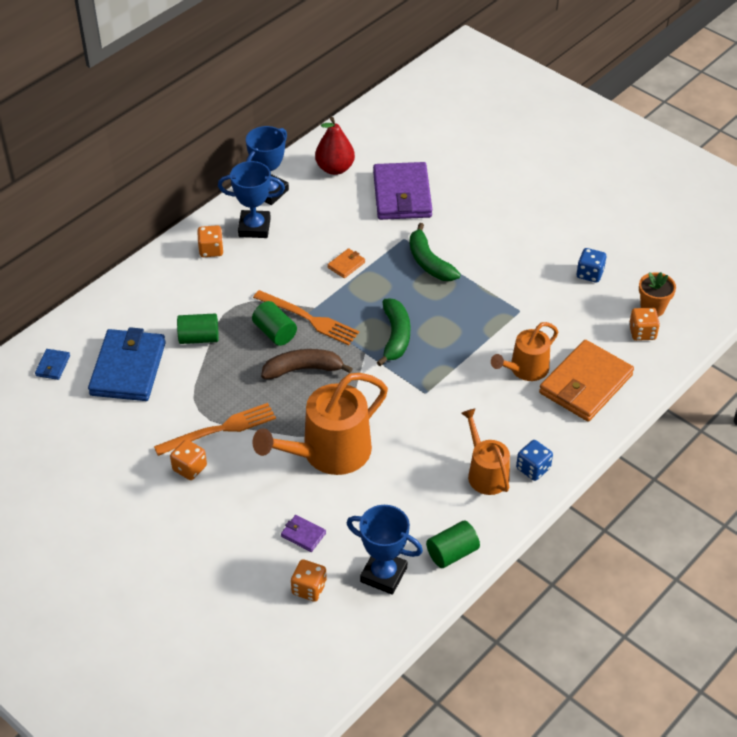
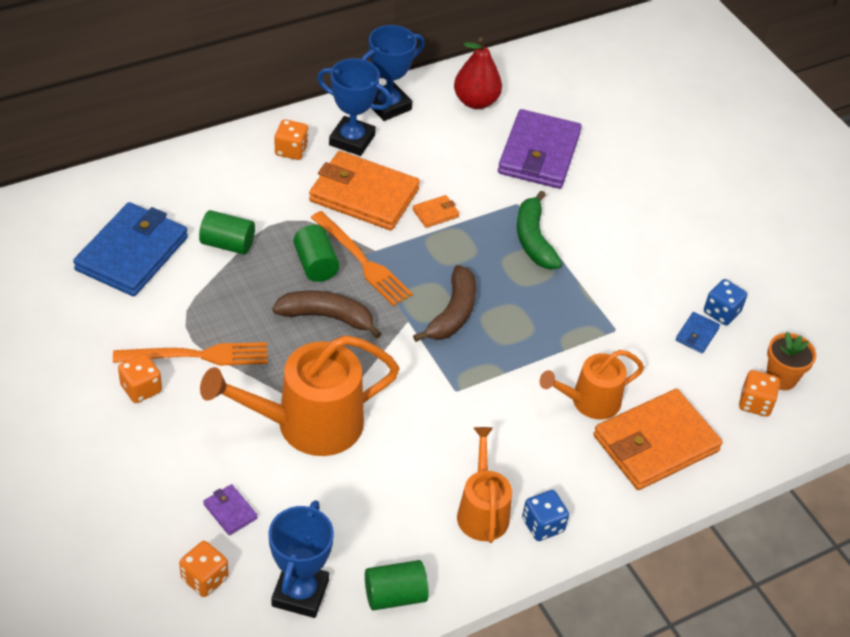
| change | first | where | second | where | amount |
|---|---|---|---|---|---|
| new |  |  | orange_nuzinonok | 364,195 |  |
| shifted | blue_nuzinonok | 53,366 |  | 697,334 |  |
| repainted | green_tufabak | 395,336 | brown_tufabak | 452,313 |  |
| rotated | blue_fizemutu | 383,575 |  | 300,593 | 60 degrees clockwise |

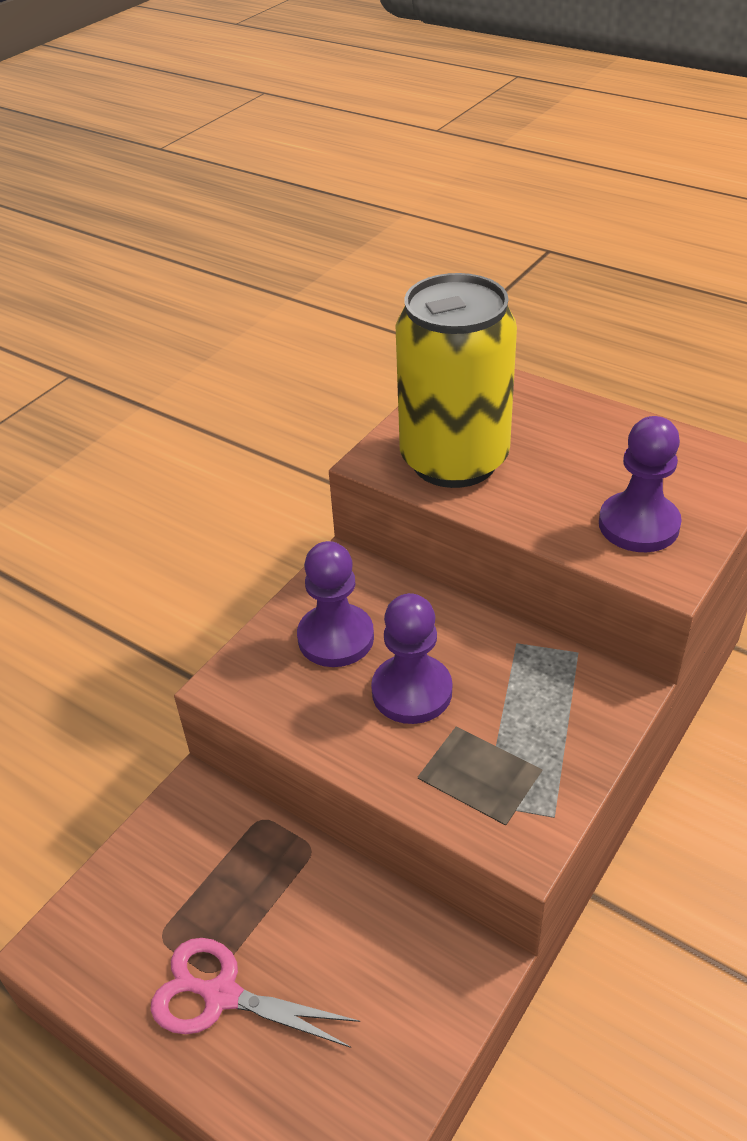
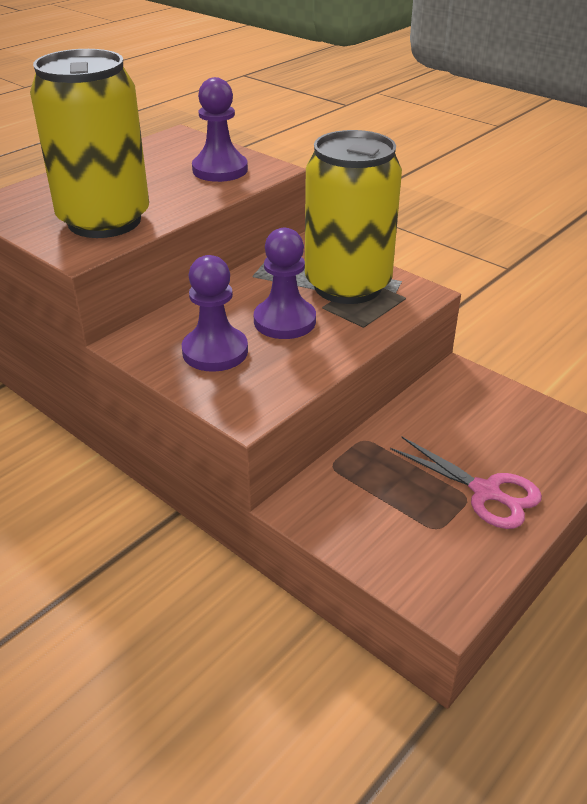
| change | first | where | second | where | amount |
|---|---|---|---|---|---|
| new |  |  | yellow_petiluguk | 347,286 |  |
| rotated | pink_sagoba | 221,995 |  | 485,492 | 75 degrees counterclockwise |

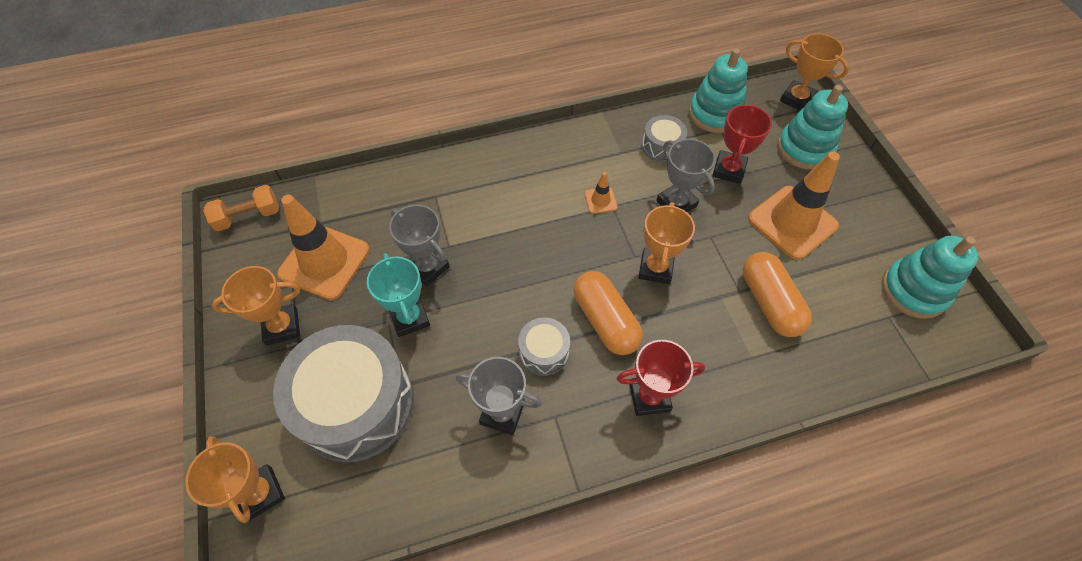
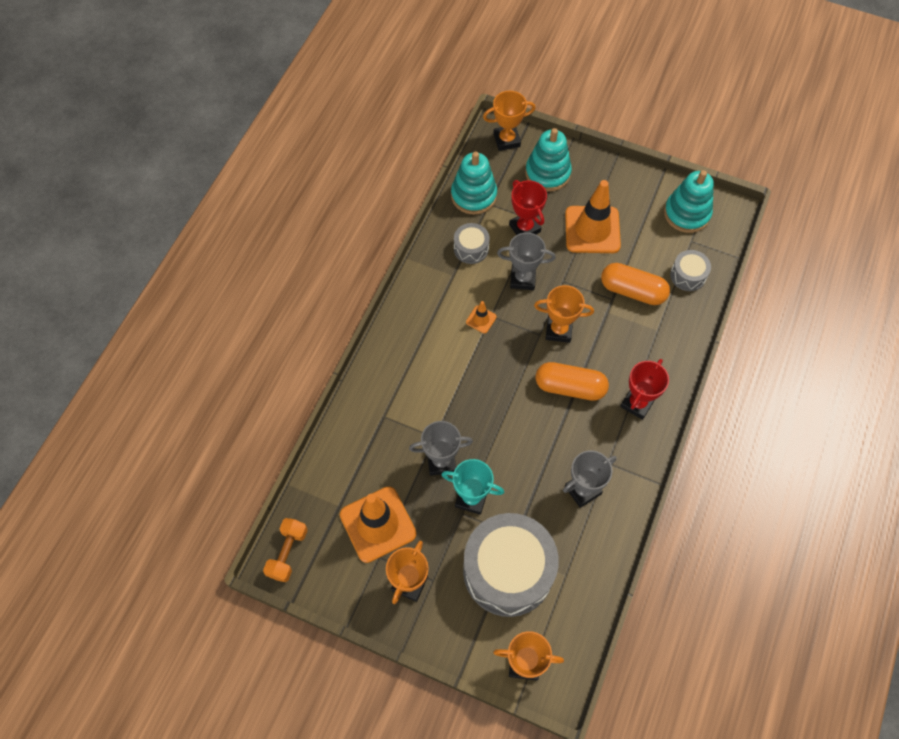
| change | first | where | second | where | amount |
|---|---|---|---|---|---|
| shifted | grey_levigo | 544,352 |  | 688,275 |  |
| rotated | orange_fizemutu | 655,268 |  | 558,330 | 45 degrees counterclockwise |

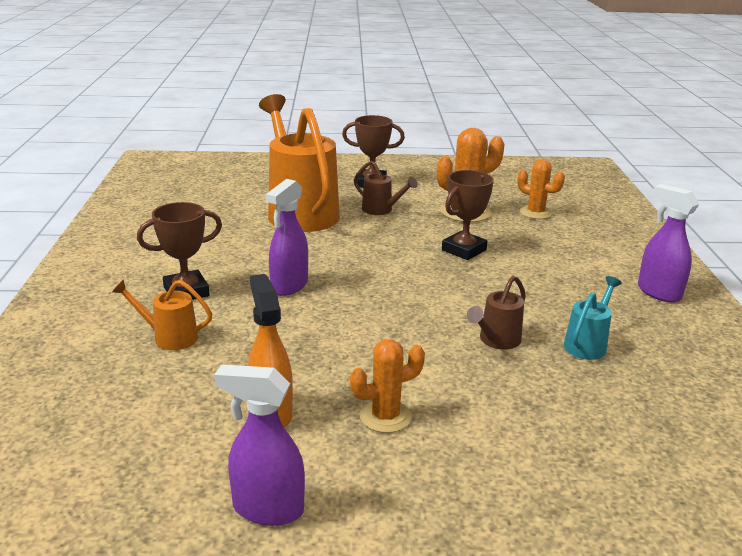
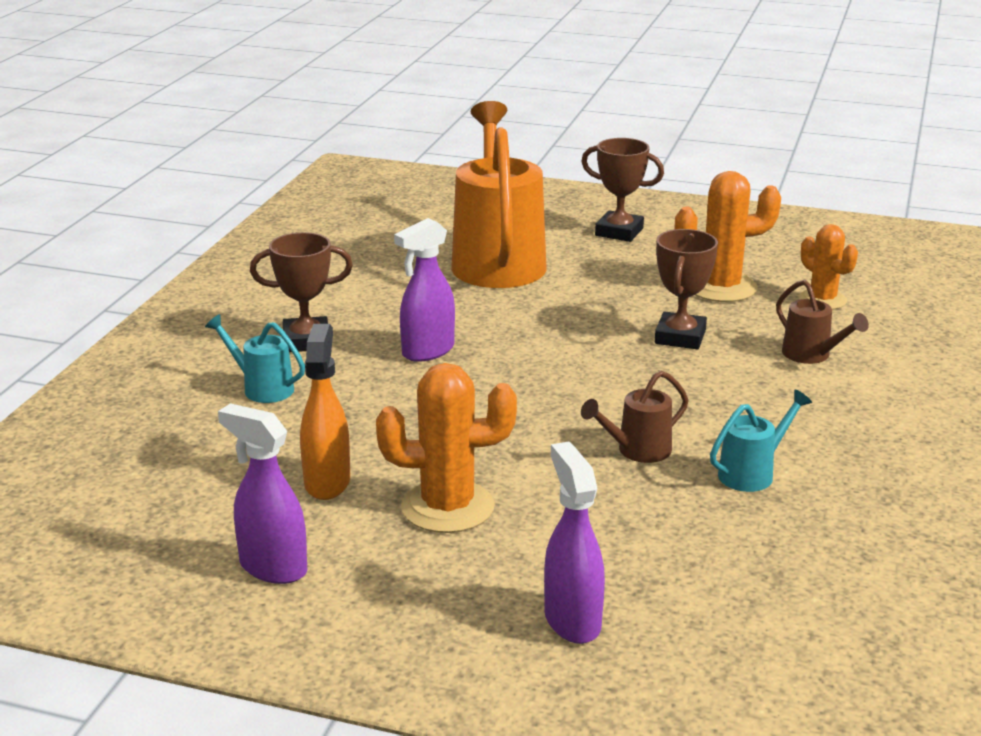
| change | first | where | second | where | amount |
|---|---|---|---|---|---|
| shifted | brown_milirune | 381,210 |  | 811,355 |  |
| shifted | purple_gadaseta | 658,292 |  | 572,620 |  |
| repainted | orange_milirune | 169,337 | turquoise_milirune | 262,388 |  |
| rotated | brown_fizemutu | 464,250 |  | 680,337 | 45 degrees counterclockwise |
| scaled | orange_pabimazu | 385,416 |  | 447,507 | x1.54 |

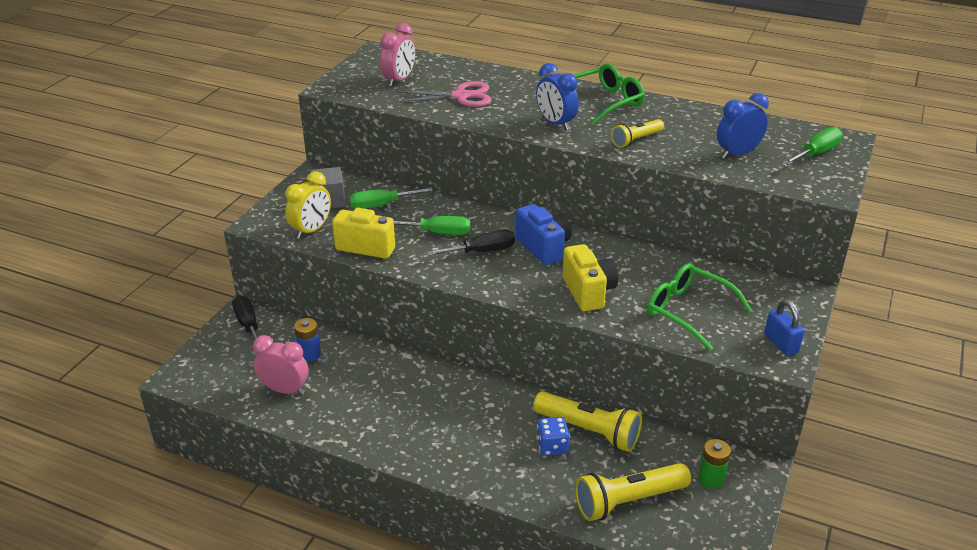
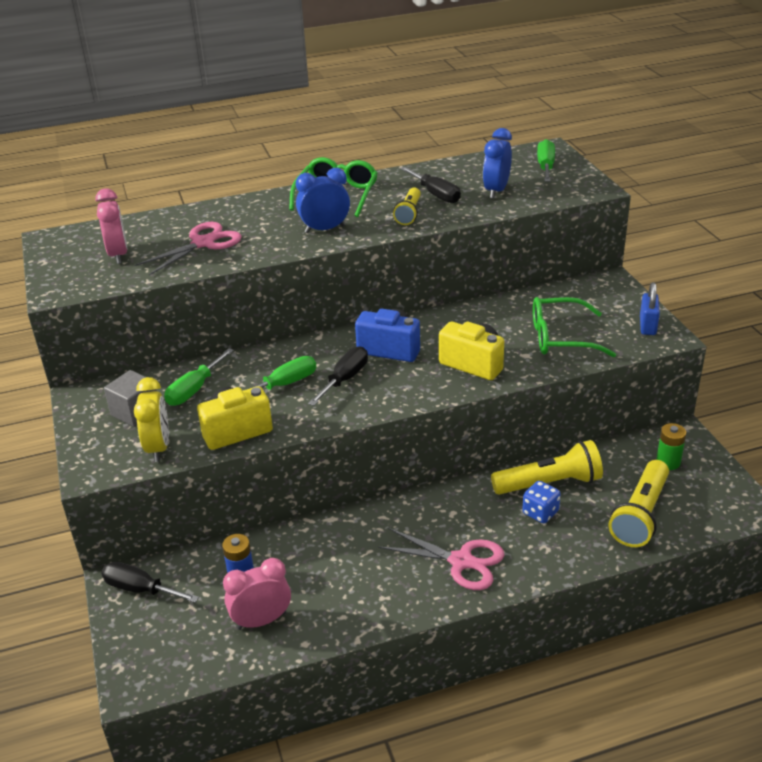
| change | first | where | second | where | amount |
|---|---|---|---|---|---|
| new |  |  | pink_sagoba | 461,561 |  |
| new |  |  | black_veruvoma | 436,194 |  |
| rotated | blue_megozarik | 555,123 |  | 325,229 | 150 degrees clockwise |
| rotated | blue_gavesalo | 781,344 |  | 647,326 | 75 degrees clockwise |

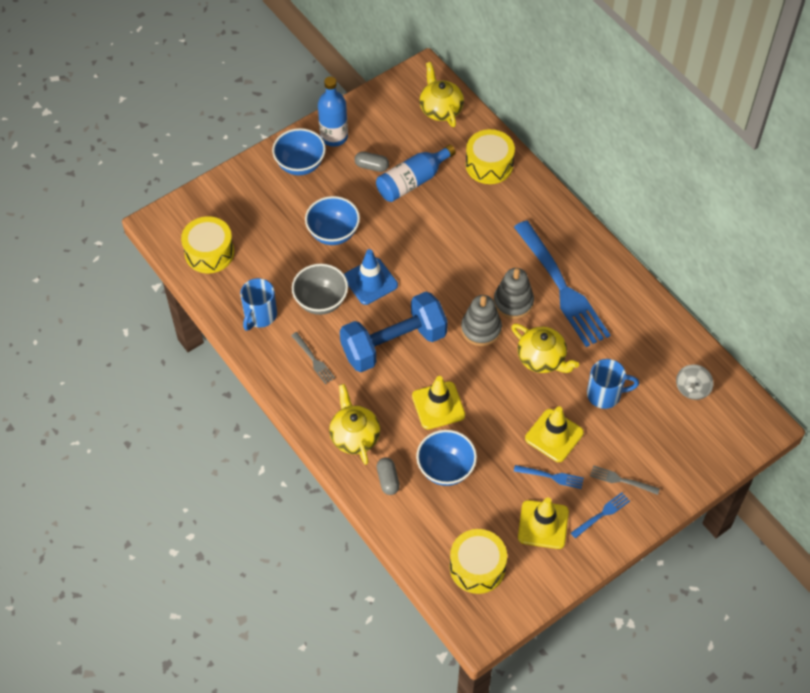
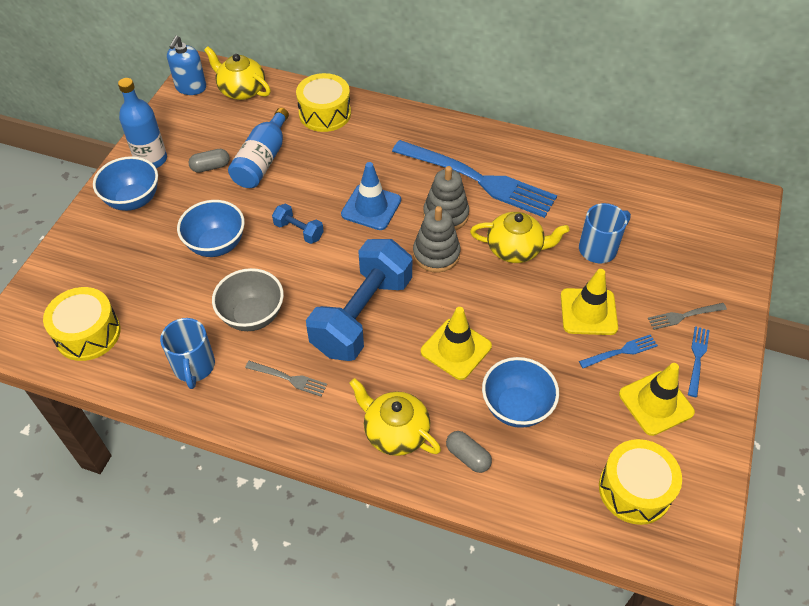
| change | first | where | second | where | amount |
|---|---|---|---|---|---|
| gone | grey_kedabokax | 692,389 |  |  |  |
| new |  |  | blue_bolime | 191,87 |  |
| new |  |  | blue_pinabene | 299,231 |  |
| shifted | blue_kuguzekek | 370,281 |  | 371,207 |  |

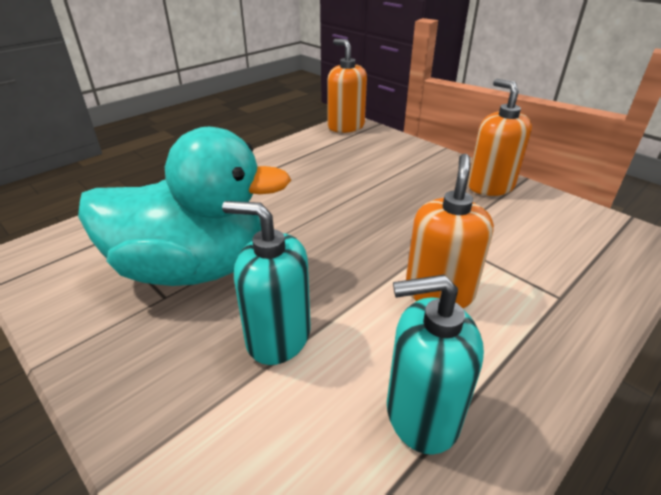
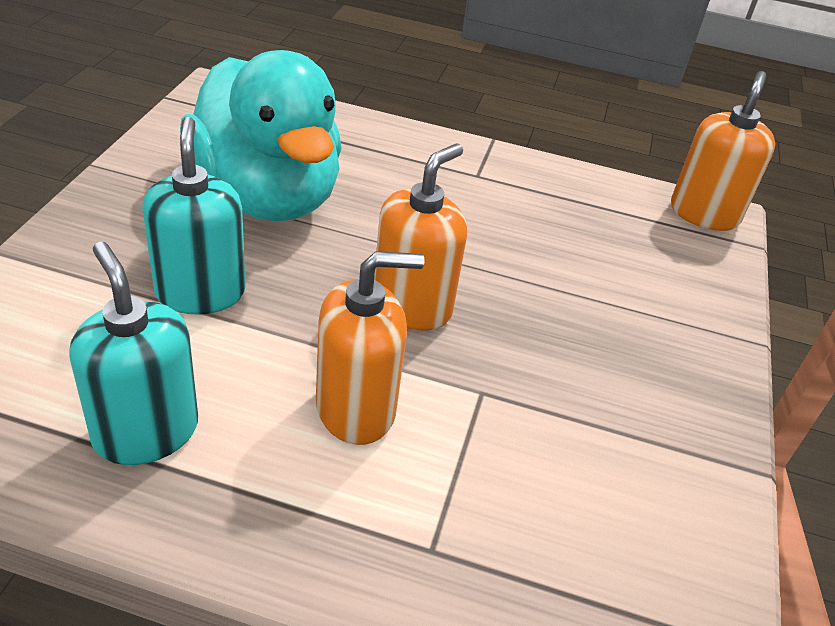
| change | first | where | second | where | amount |
|---|---|---|---|---|---|
| shifted | orange_bolime | 490,186 |  | 412,306 |  |

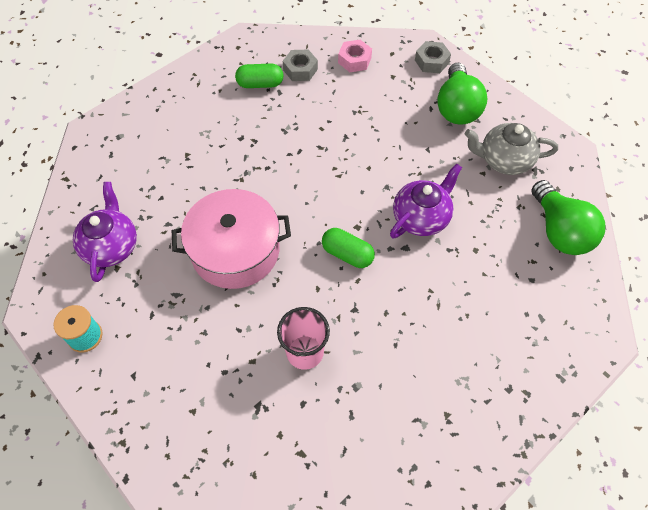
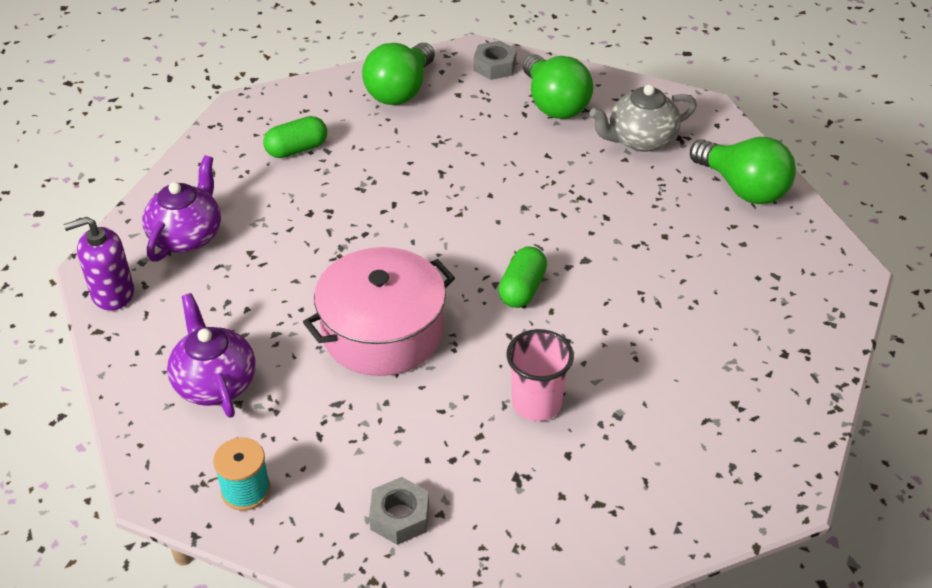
| change | first | where | second | where | amount |
|---|---|---|---|---|---|
| new |  |  | purple_bolime | 112,293 |  |
| shifted | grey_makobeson | 300,69 |  | 400,517 |  |
| shifted | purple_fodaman | 421,217 |  | 187,236 |  |
| swapped | pink_makobeson | 354,60 | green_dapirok | 400,91 |  |
| rotated | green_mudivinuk | 347,254 |  | 522,289 | 75 degrees counterclockwise |

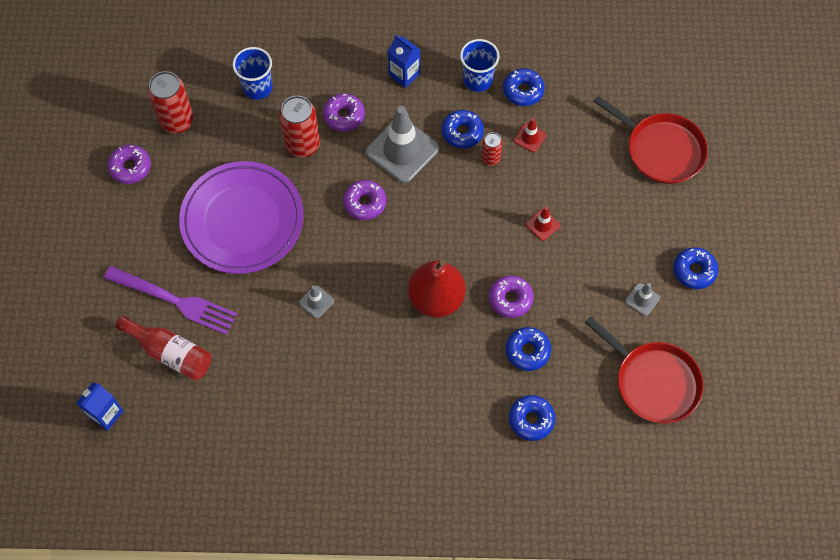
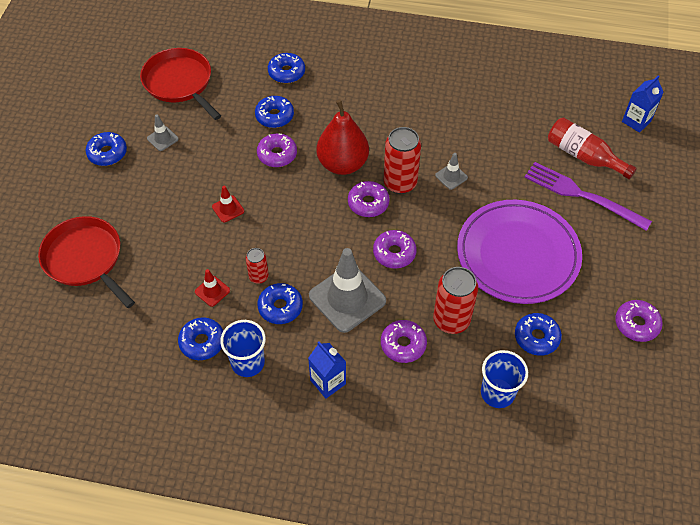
| change | first | where | second | where | amount |
|---|---|---|---|---|---|
| new |  |  | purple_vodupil | 368,203 |  |
| new |  |  | blue_vodupil | 536,337 |  |
| shifted | red_petiluguk | 177,121 |  | 400,183 |  |

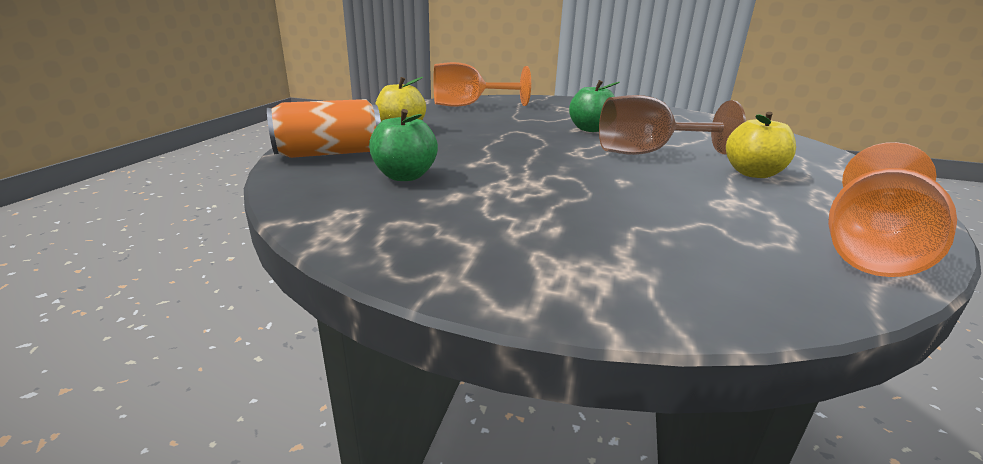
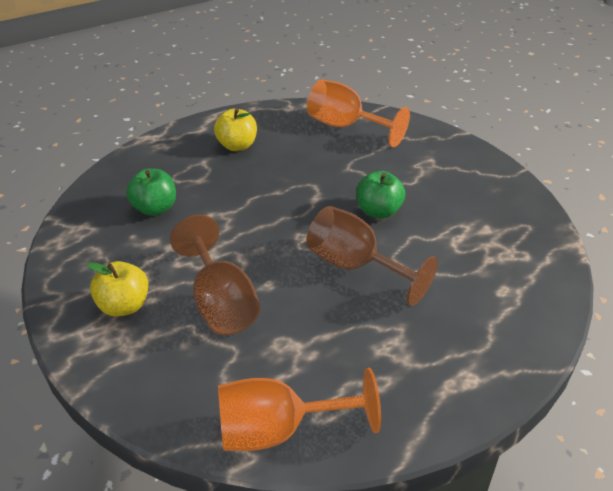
| change | first | where | second | where | amount |
|---|---|---|---|---|---|
| gone | orange_petiluguk | 329,153 |  |  |  |
| new |  |  | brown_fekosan | 220,302 |  |
| shifted | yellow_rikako | 753,173 |  | 124,306 |  |

